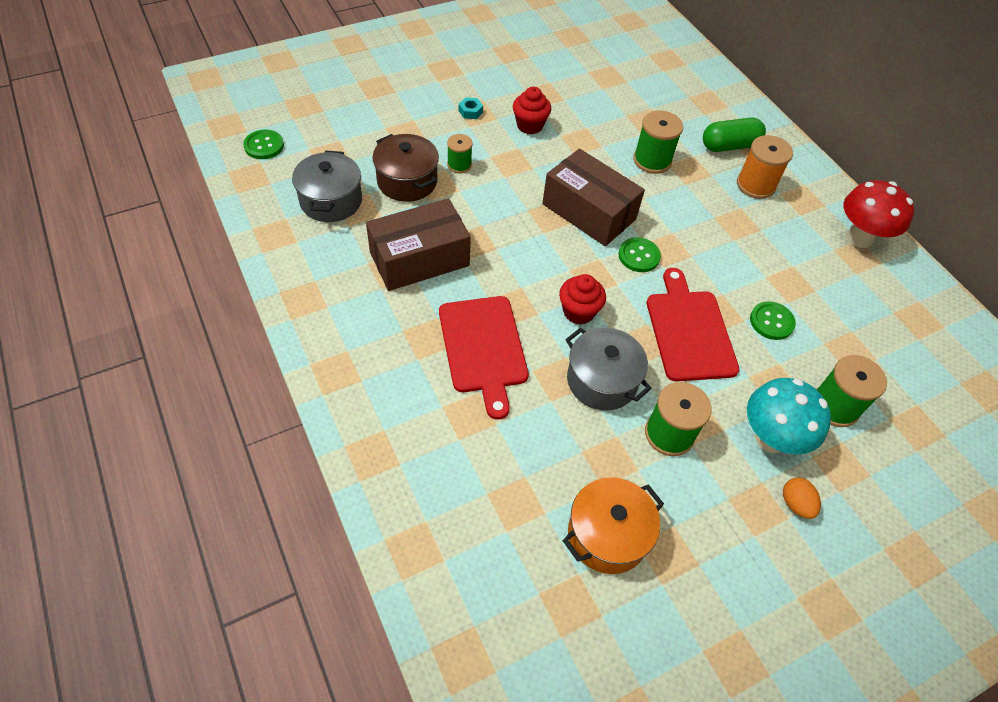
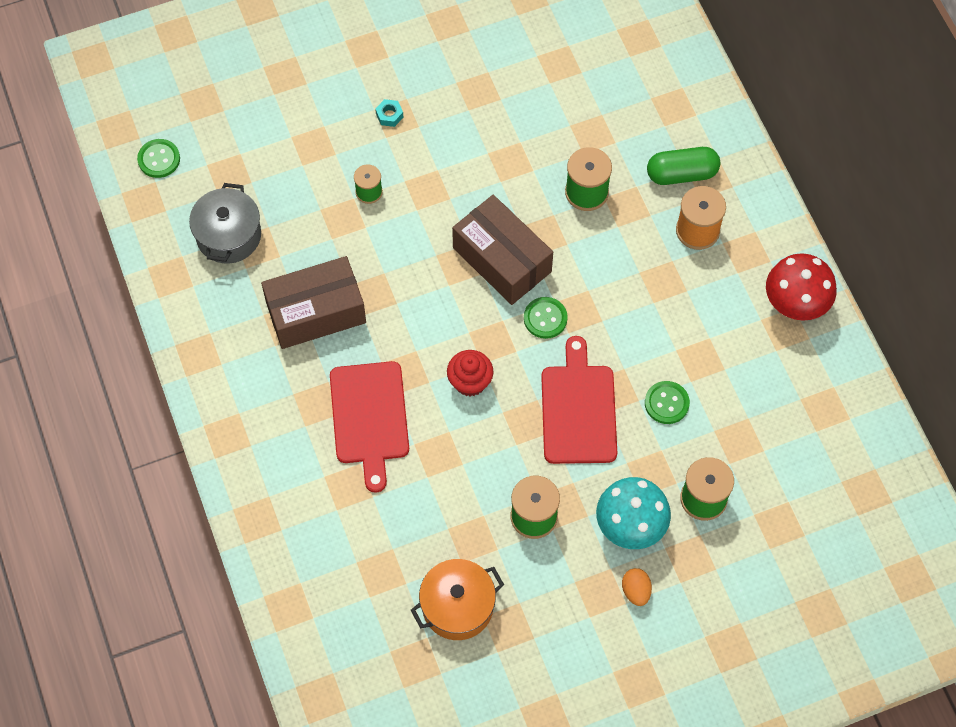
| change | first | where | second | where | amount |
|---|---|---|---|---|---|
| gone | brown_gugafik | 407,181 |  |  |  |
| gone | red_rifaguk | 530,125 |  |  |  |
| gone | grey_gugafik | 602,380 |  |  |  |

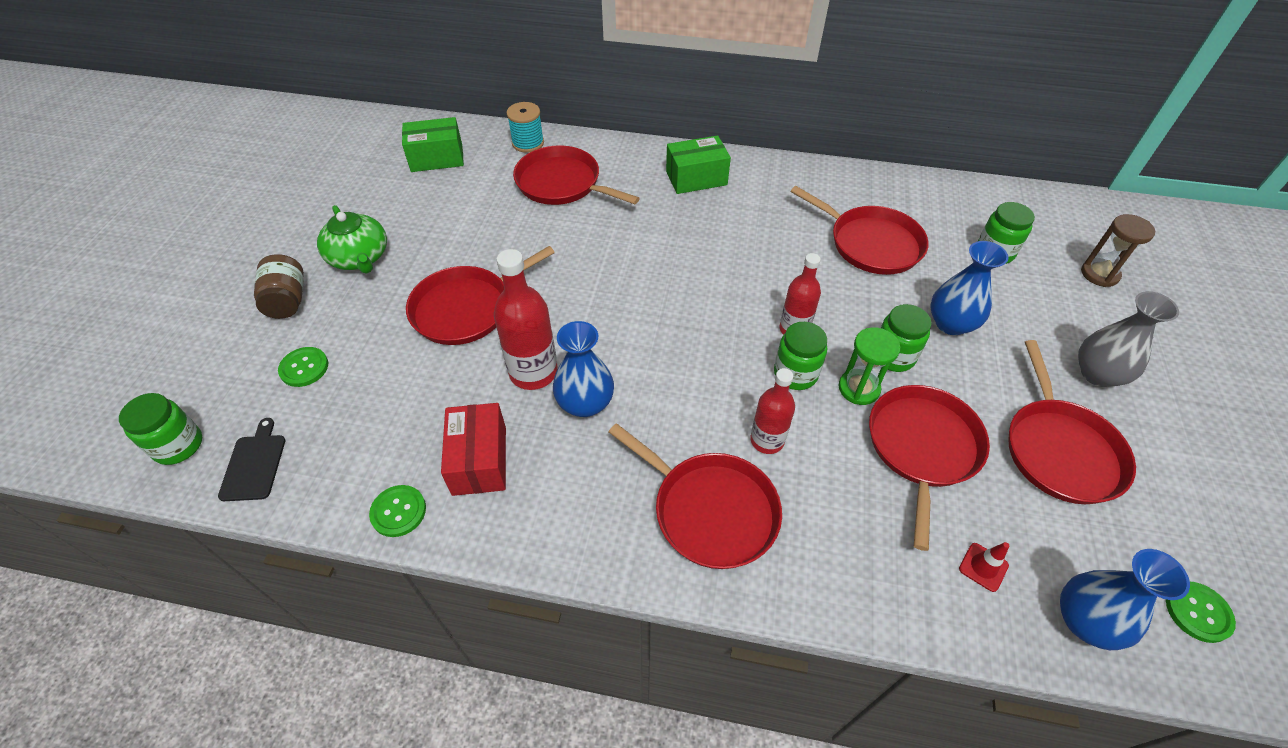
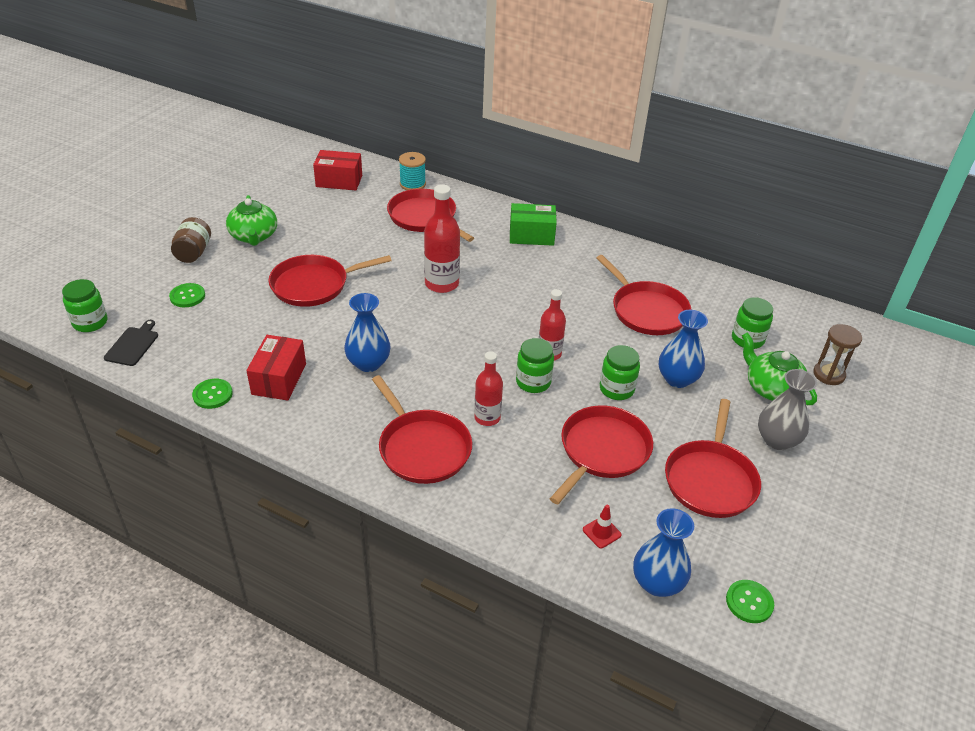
| change | first | where | second | where | amount |
|---|---|---|---|---|---|
| gone | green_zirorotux | 858,388 |  |  |  |
| new |  |  | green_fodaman | 771,388 |  |
| shifted | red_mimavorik | 533,372 |  | 442,284 |  |
| repainted | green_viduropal | 437,158 | red_viduropal | 339,181 |  |

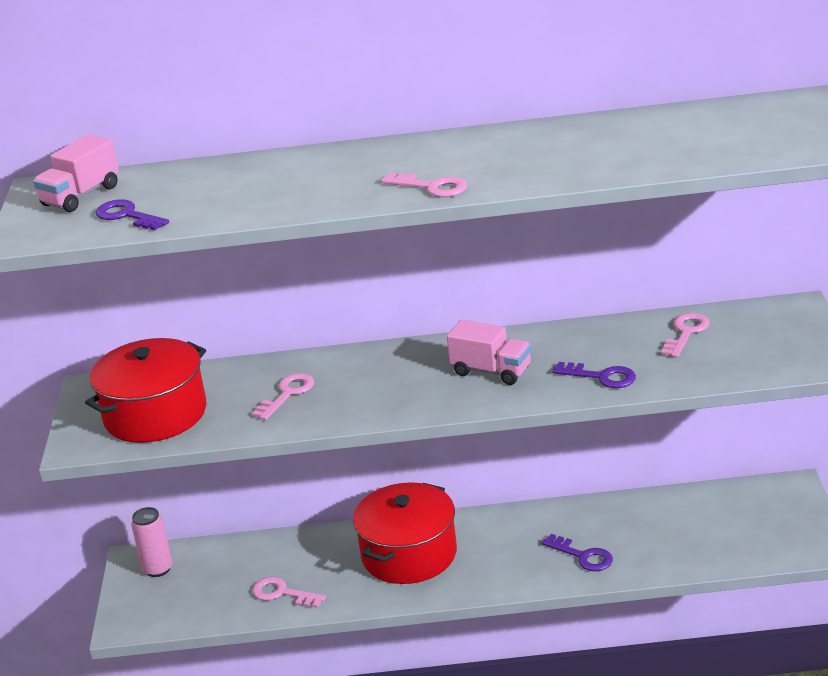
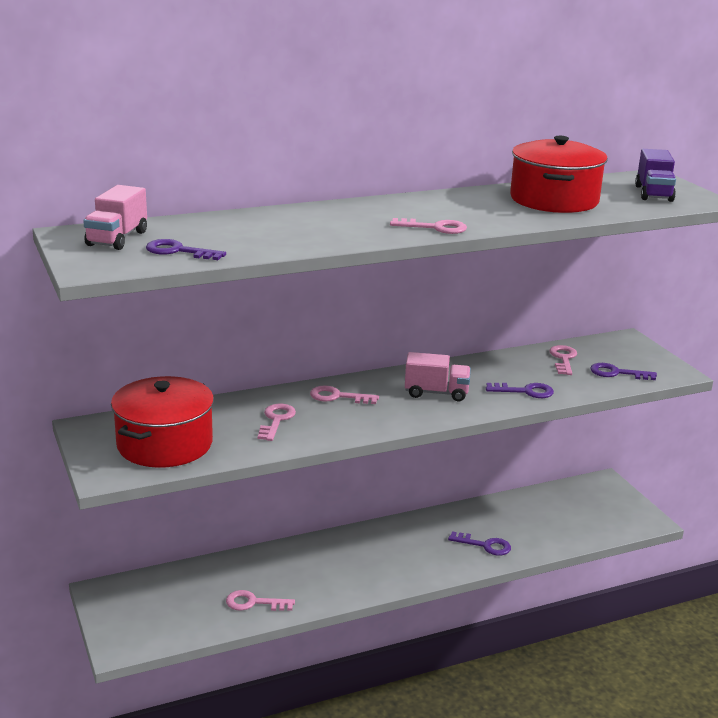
| change | first | where | second | where | amount |
|---|---|---|---|---|---|
| gone | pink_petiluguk | 158,569 |  |  |  |
| new |  |  | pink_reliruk | 338,397 |  |
| new |  |  | purple_reliruk | 617,373 |  |
| new |  |  | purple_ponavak | 653,193 |  |
| shifted | red_gugafik | 409,554 |  | 554,200 |  |

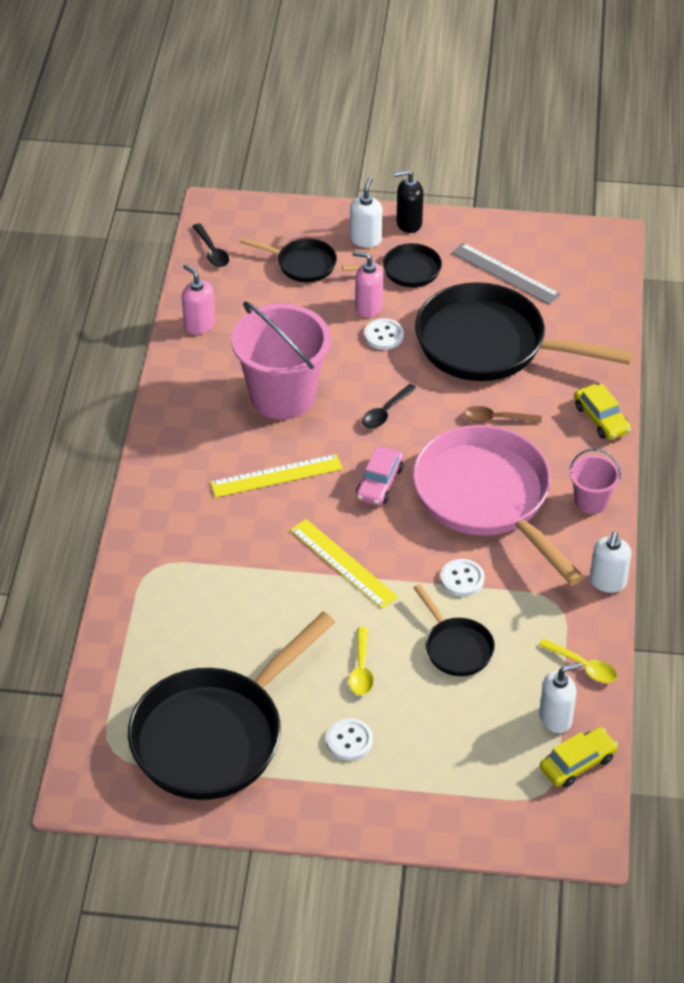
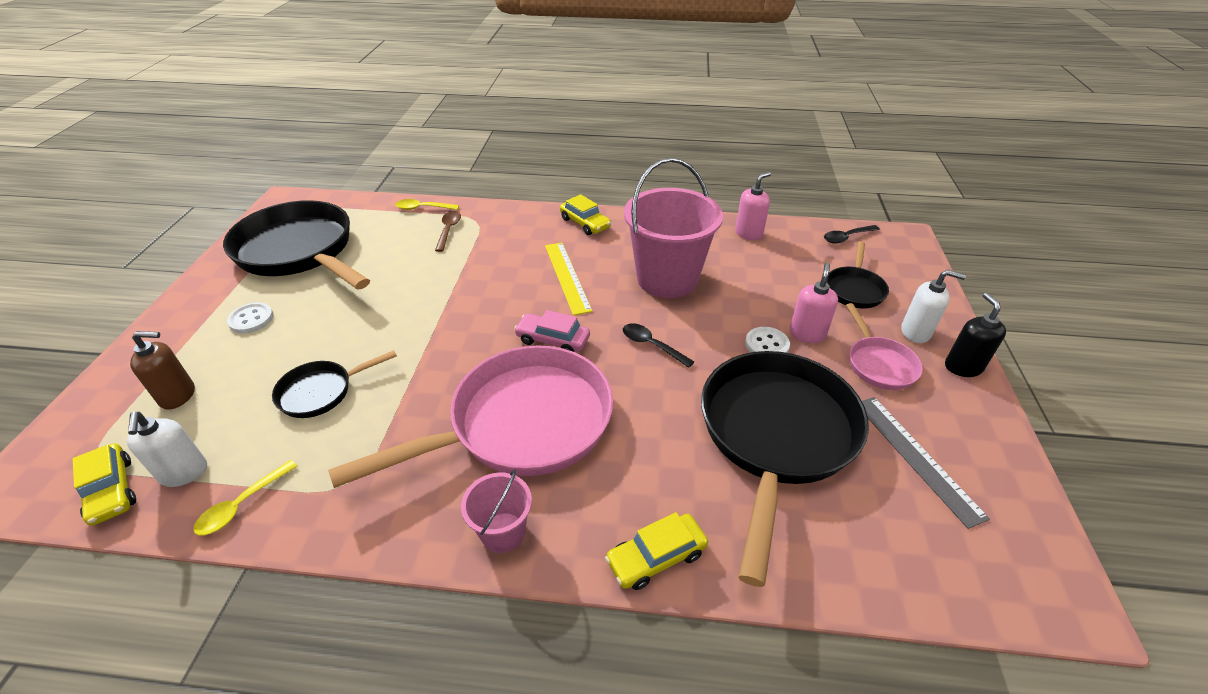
| change | first | where | second | where | amount |
|---|---|---|---|---|---|
| gone | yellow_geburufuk | 343,563 |  |  |  |
| gone | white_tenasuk | 462,579 |  |  |  |
| gone | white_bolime | 607,582 |  |  |  |
| new |  |  | brown_bolime | 178,395 |  |
| new |  |  | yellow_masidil | 585,223 |  |
| shifted | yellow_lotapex | 361,669 |  | 422,208 |  |
| shifted | brown_lotapex | 496,419 |  | 448,230 |  |
| repainted | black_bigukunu | 406,271 | pink_bigukunu | 878,364 |  |
| rotated | grey_geburufuk | 505,274 |  | 916,457 | 60 degrees counterclockwise |

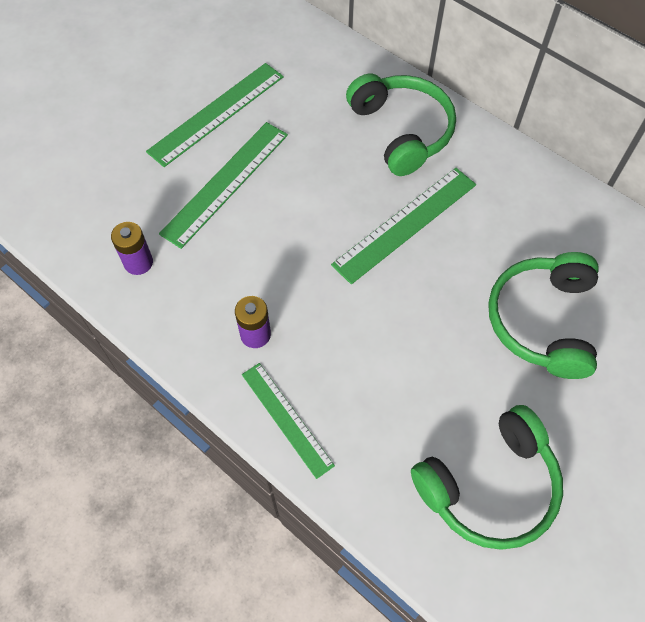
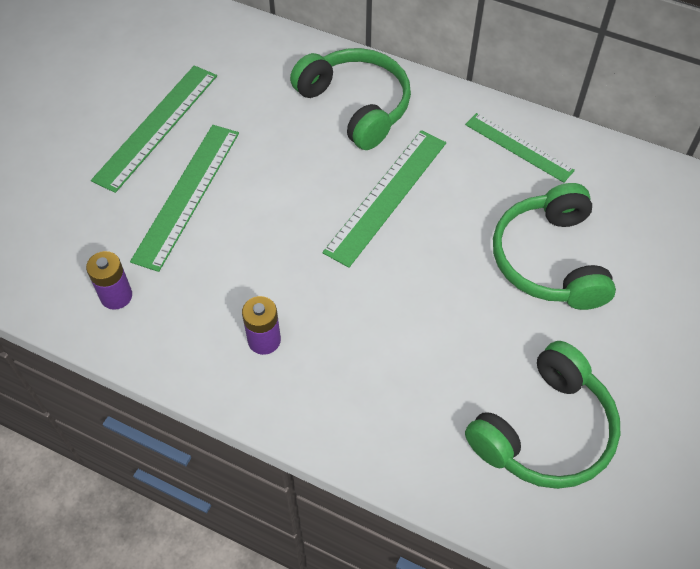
| change | first | where | second | where | amount |
|---|---|---|---|---|---|
| shifted | green_geburufuk | 287,419 |  | 518,147 |  |

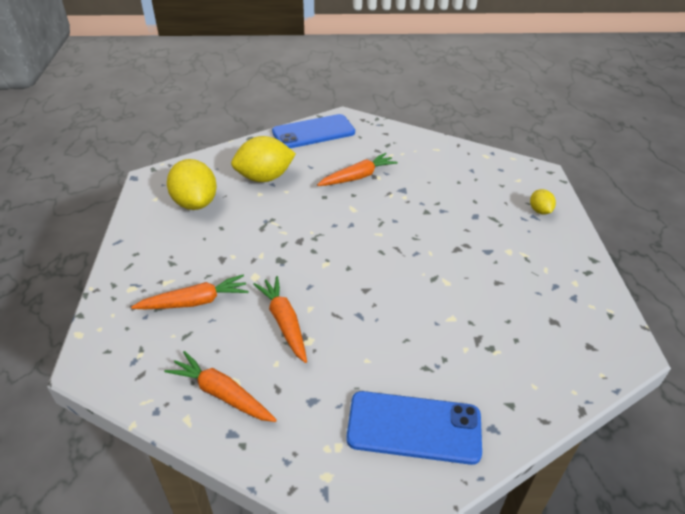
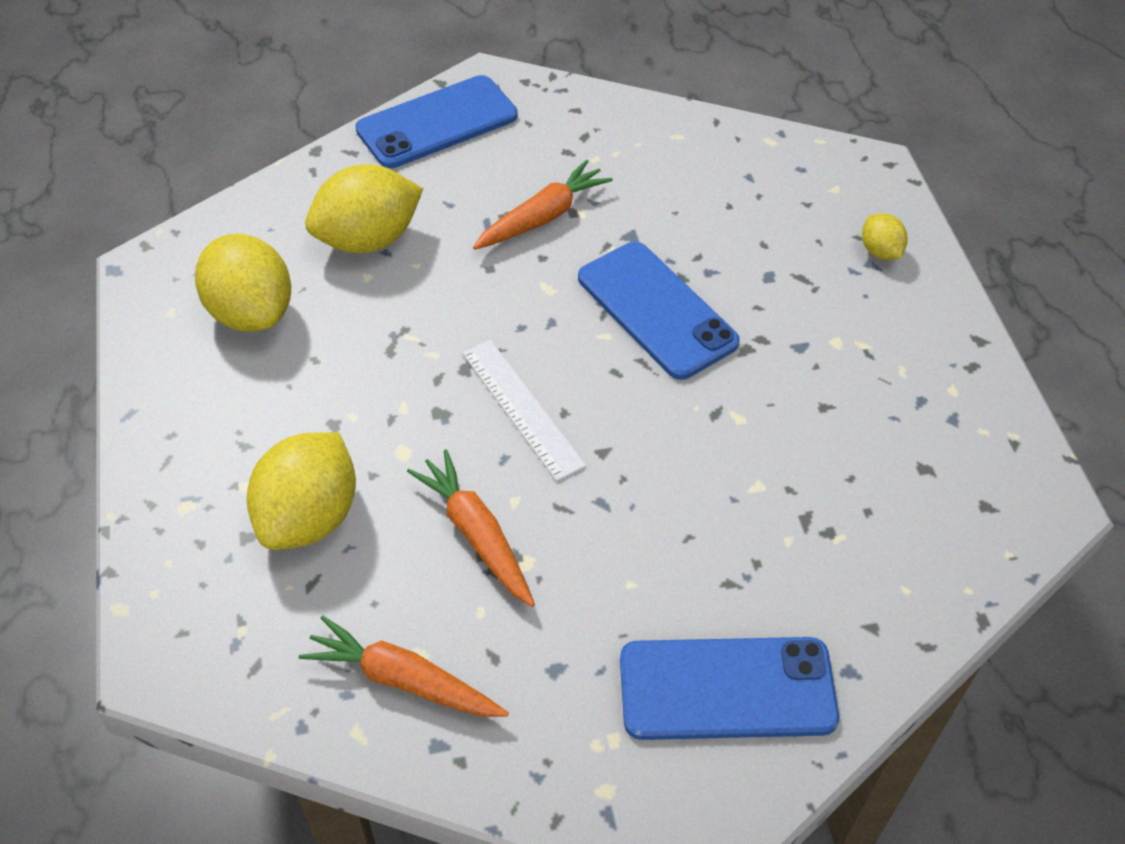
| change | first | where | second | where | amount |
|---|---|---|---|---|---|
| new |  |  | white_geburufuk | 522,408 |  |
| new |  |  | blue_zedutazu | 656,310 |  |
| swapped | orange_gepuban | 195,302 | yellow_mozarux | 309,517 |  |

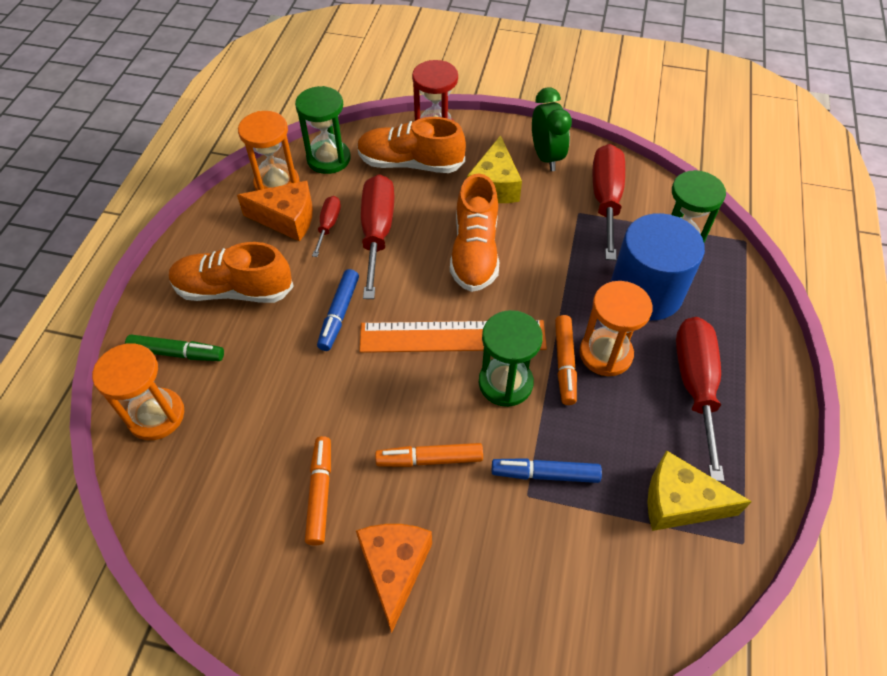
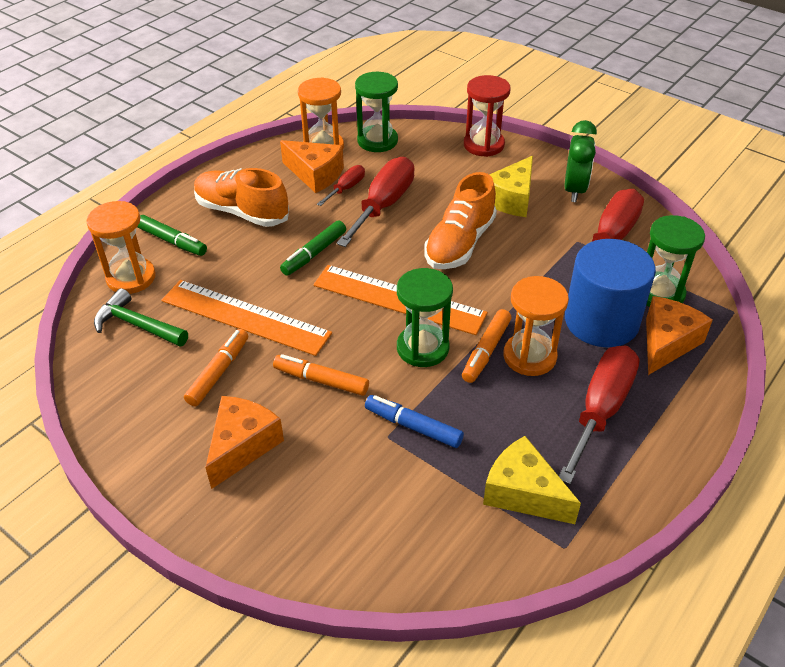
| change | first | where | second | where | amount |
|---|---|---|---|---|---|
| gone | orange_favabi | 410,164 |  |  |  |
| new |  |  | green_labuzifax | 137,325 |  |
| new |  |  | orange_geburufuk | 245,317 |  |
| new |  |  | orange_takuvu | 667,343 |  |
| repainted | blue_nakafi | 339,314 | green_nakafi | 314,253 |  |

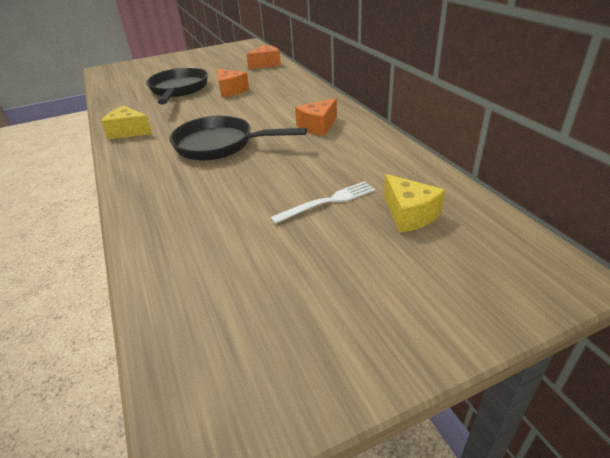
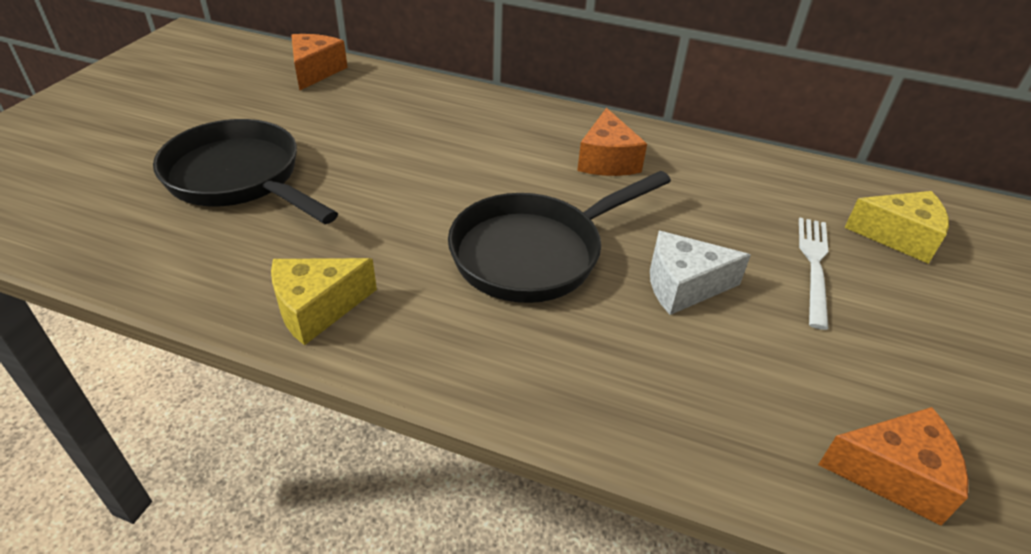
| change | first | where | second | where | amount |
|---|---|---|---|---|---|
| new |  |  | white_takuvu | 683,286 |  |
| shifted | orange_takuvu | 230,90 |  | 893,474 |  |

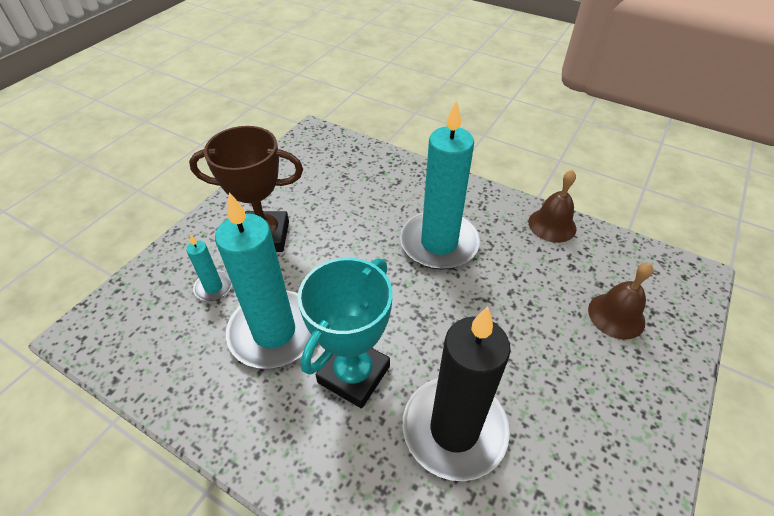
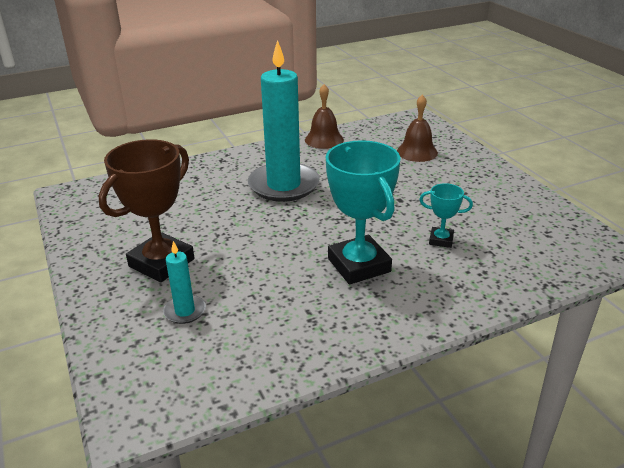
| change | first | where | second | where | amount |
|---|---|---|---|---|---|
| gone | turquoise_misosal | 274,332 |  |  |  |
| swapped | black_misosal | 454,429 | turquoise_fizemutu | 441,240 |  |

